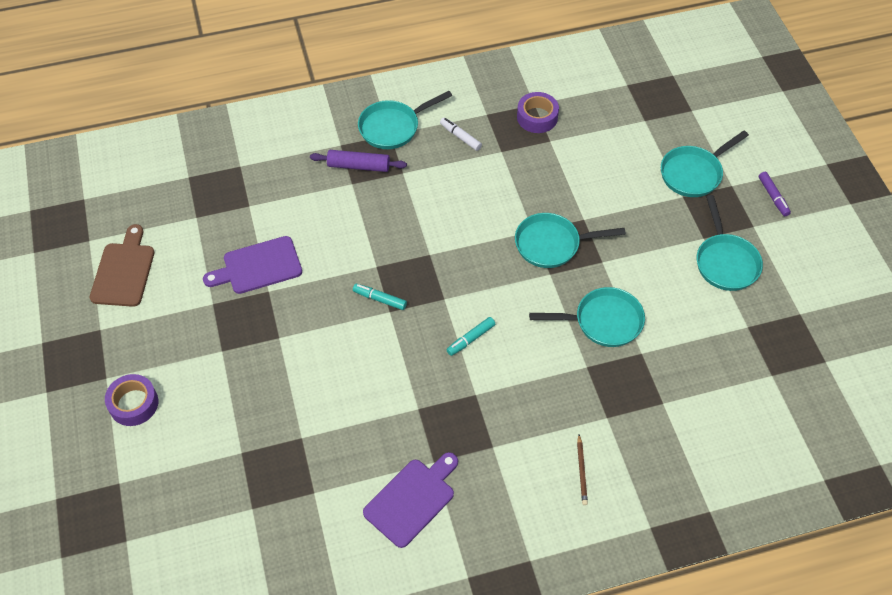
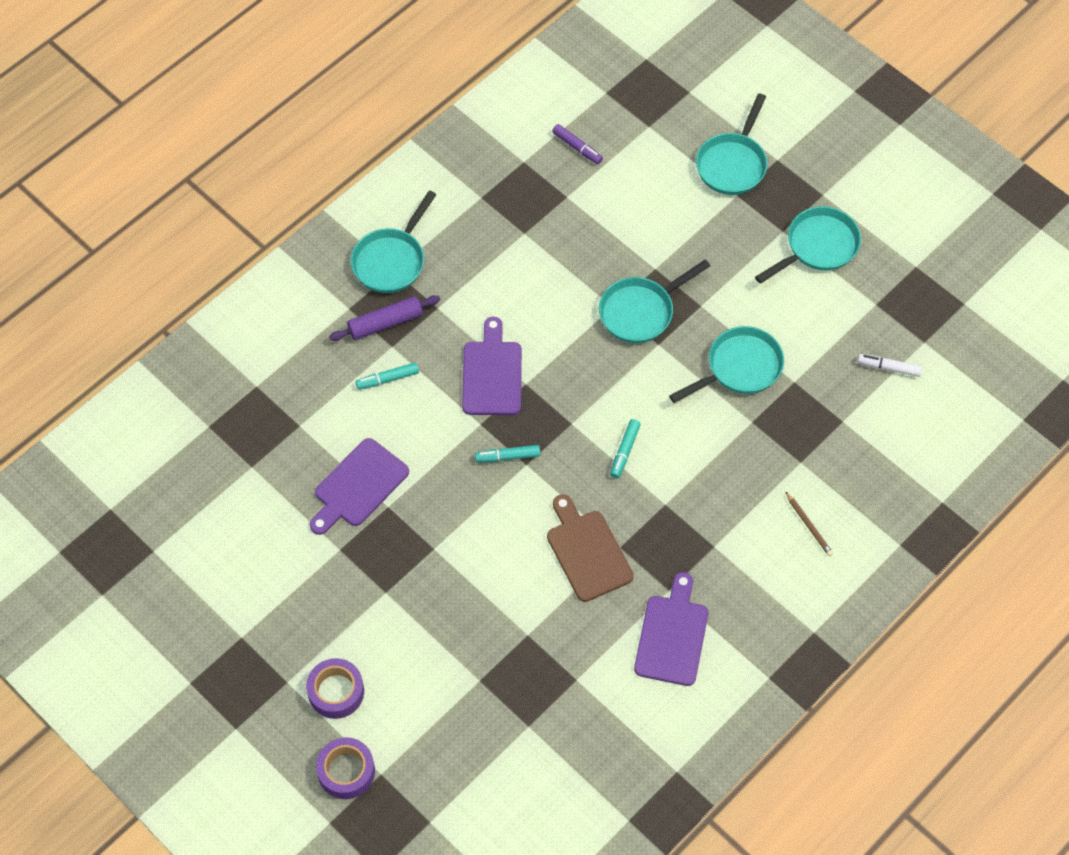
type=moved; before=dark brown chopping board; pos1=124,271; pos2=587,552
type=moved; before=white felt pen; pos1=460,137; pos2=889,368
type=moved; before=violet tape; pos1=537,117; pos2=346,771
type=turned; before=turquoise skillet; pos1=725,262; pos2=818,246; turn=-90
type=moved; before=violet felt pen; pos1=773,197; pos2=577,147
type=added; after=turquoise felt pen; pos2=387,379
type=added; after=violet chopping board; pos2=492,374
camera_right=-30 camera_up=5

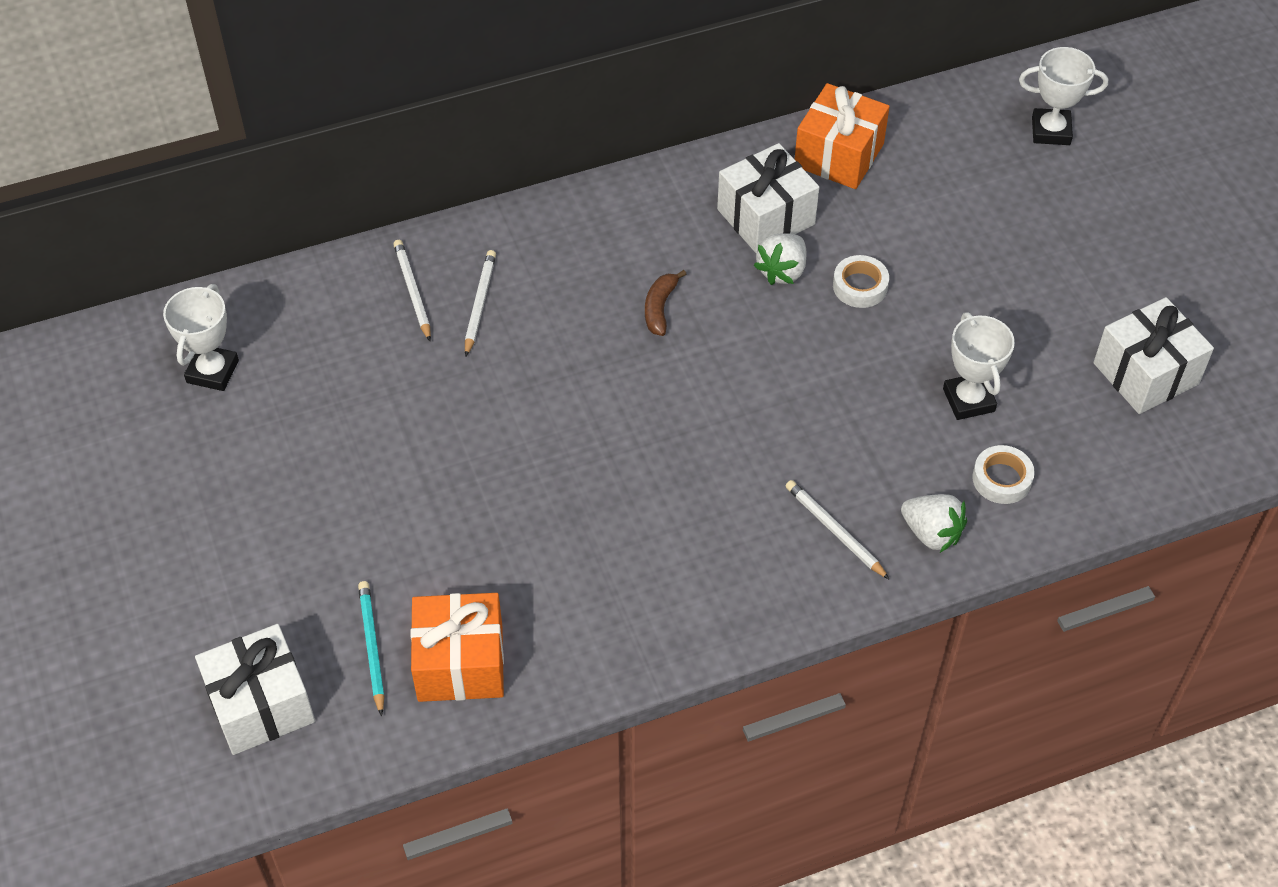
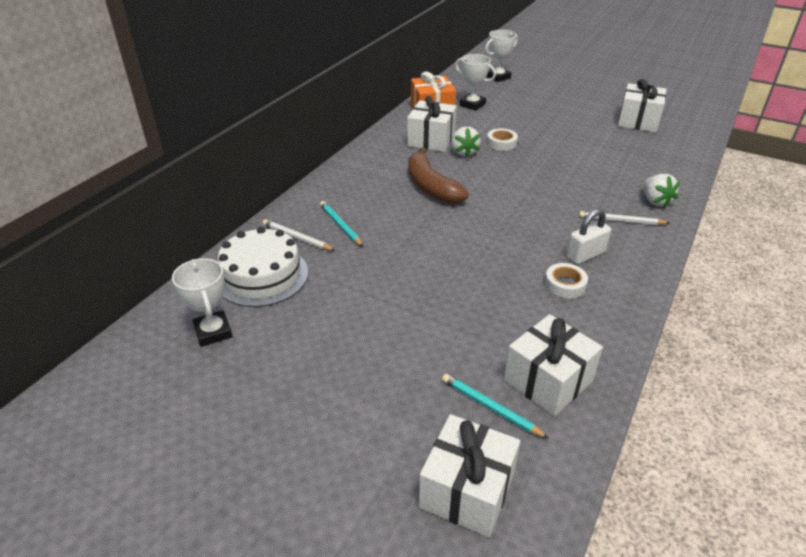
type=recoloured; before=bright orange gift; after=white gift; pos1=460,663; pos2=548,380
type=recoloured; before=white pencil; after=turquoise pencil; pos1=479,304; pos2=340,225
type=resized; before=dark brown toy banana; pos1=660,308; pos2=430,186; scale=1.96
type=turned; before=white toy strawberry; pos1=931,533; pos2=655,201; turn=75
type=moved; before=white trophy; pos1=968,400; pos2=472,105
type=moved; before=white tape; pos1=1001,479; pos2=565,285
type=added; after=white cake; pos2=262,276
type=added; after=white lock; pos2=585,255
camera_right=-40 camera_up=-15

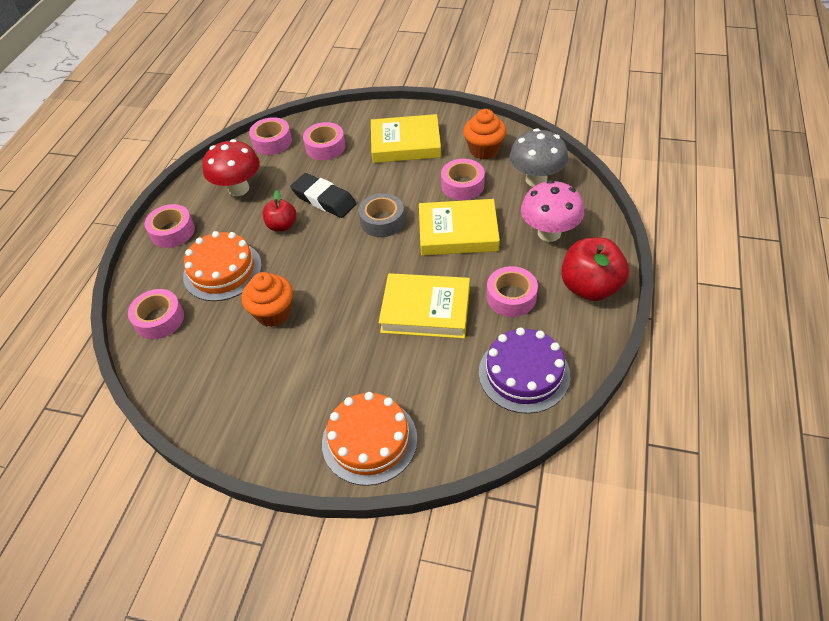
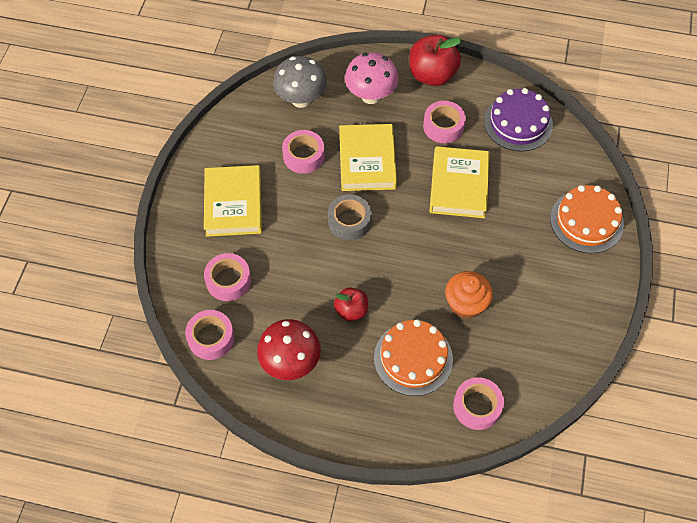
type=removed; before=rose-pink tape; pos1=172,231
type=removed; before=black gum eraser; pos1=324,199
type=removed; before=bright orange fairy cake; pos1=484,150
camera_right=-95 camera_up=10

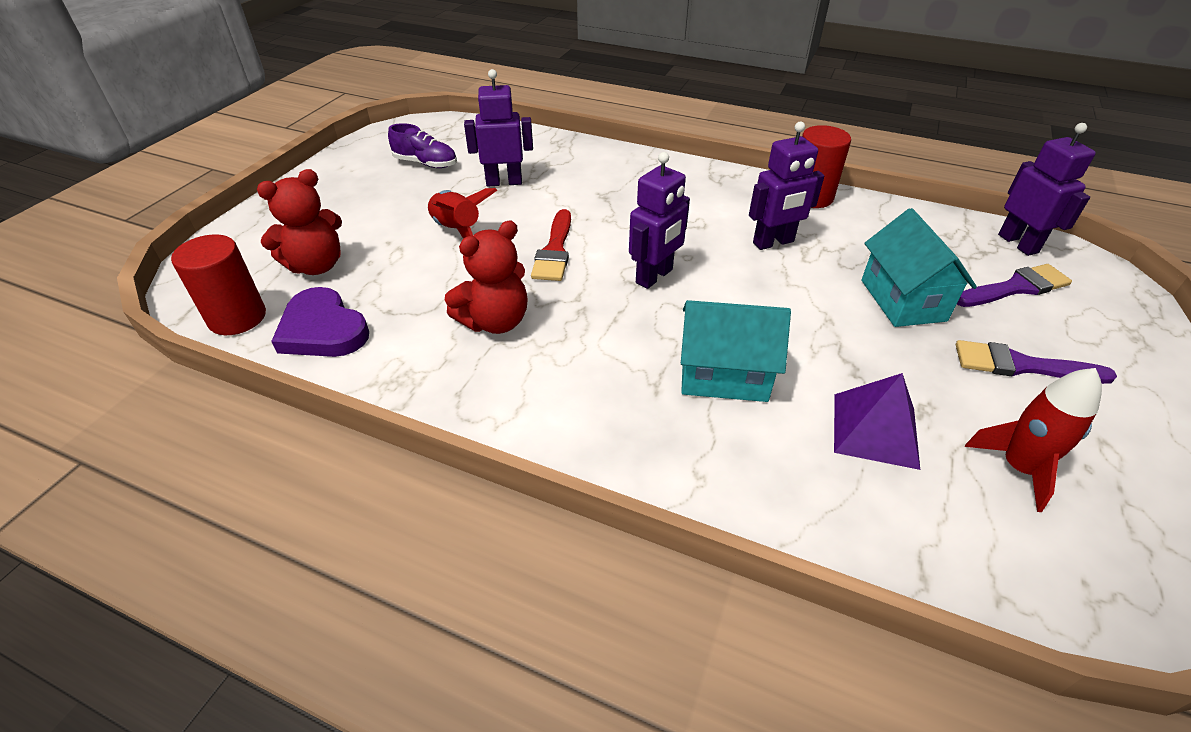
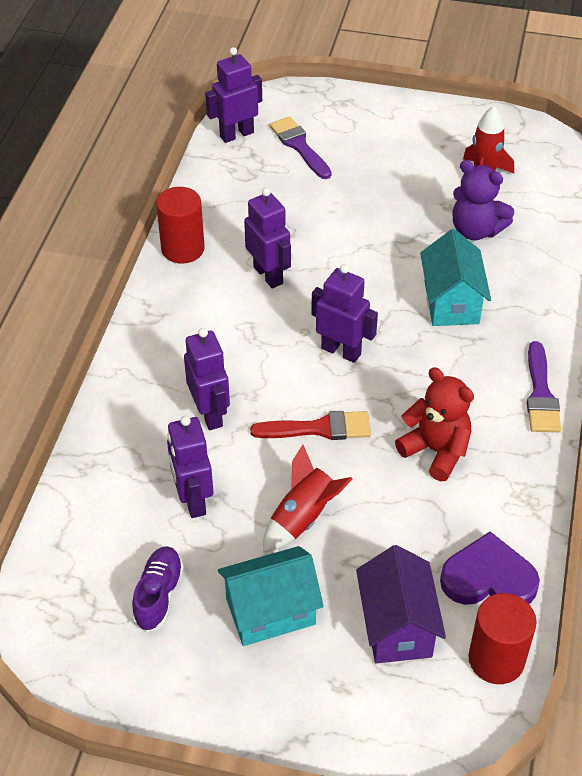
type=replaced; before=scarlet stuffed bear; after=violet cottage; pos1=316,266; pos2=397,626
type=turned; before=violet heart shape; pos1=323,330; pos2=488,578; turn=-120
type=replaced; before=violet solid pyramid; after=violet stuffed bear; pos1=875,430; pos2=476,230
type=moved; before=turquoise cottage; pos1=902,300; pos2=270,612
type=moved; before=violet paintbrush; pos1=1021,365; pos2=541,394
type=added; after=violet robot; pos2=210,414
camera_right=-100 camera_up=5

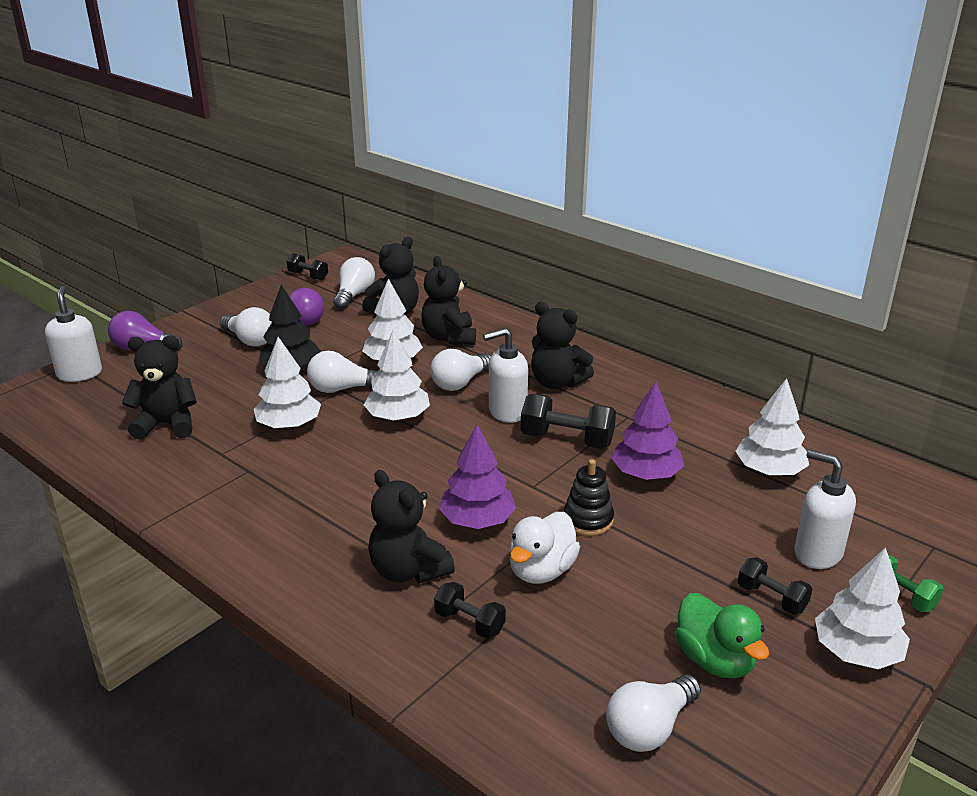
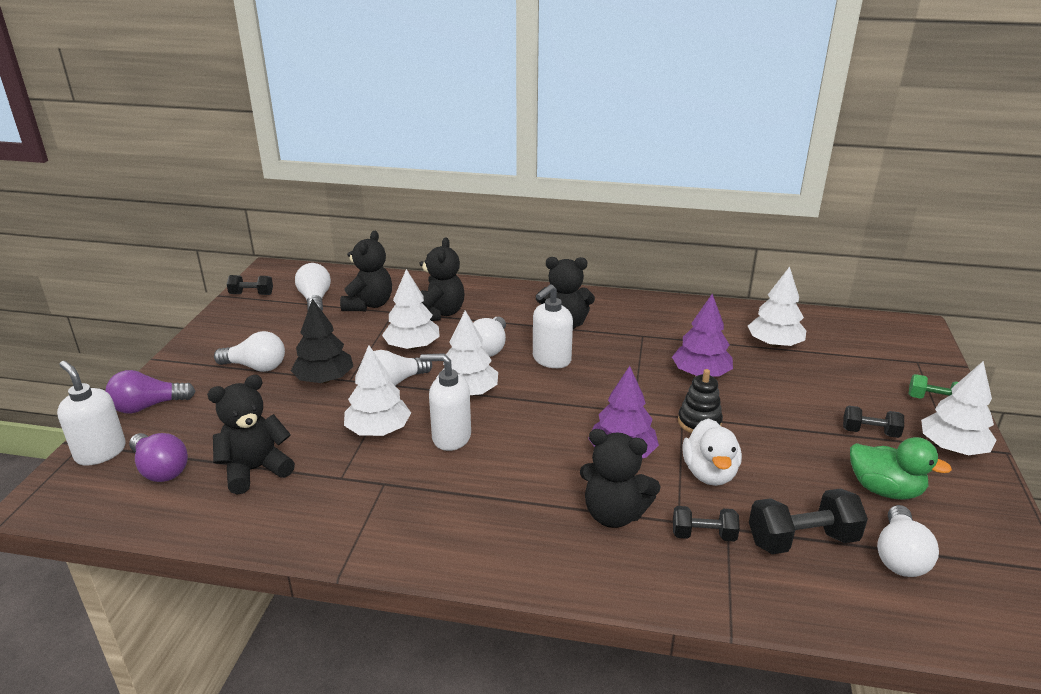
type=moved; before=violet bulb; pos1=305,318; pos2=160,469
type=turned; before=black stuffed bear; pos1=449,337; pos2=439,313; turn=-135
type=moved; before=black hand weight; pos1=567,440; pos2=802,540
type=moved; before=white soap dispenser; pos1=817,553; pos2=451,437
camera_right=-30 camera_up=0

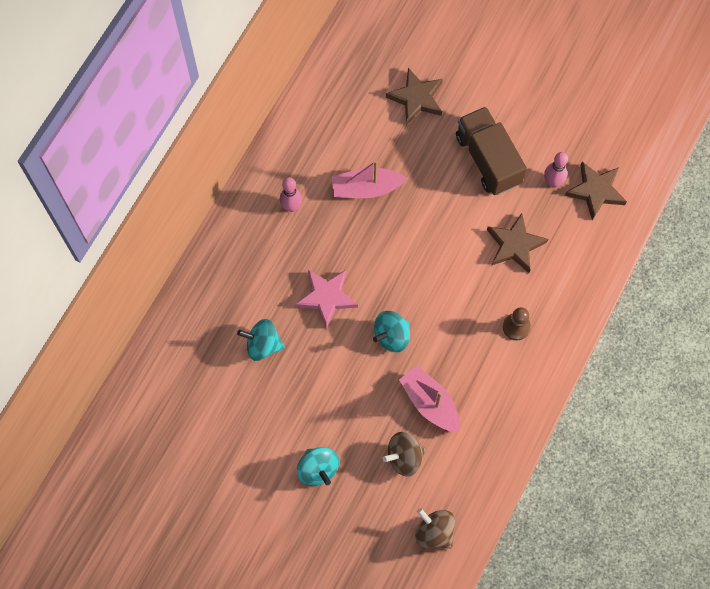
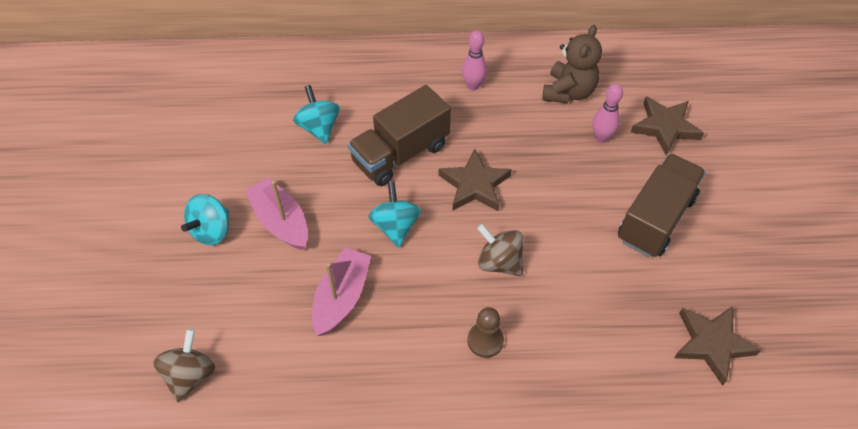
type=replaced; before=rose-pink star; after=dark brown toy truck; pos1=326,297; pos2=400,153
type=moved; before=rose-pink sailboat; pos1=366,188; pos2=281,221
type=turned; before=turquoise spinning top; pos1=391,336; pos2=395,226; turn=60
type=moved; before=dark brown spinning top; pos1=404,457; pos2=499,262
type=moved; before=dark brown star; pos1=515,245; pos2=474,185
type=moved; before=rose-pink bowling pin; pos1=552,182; pos2=601,137
type=added; after=dark brown stuffed bear; pos2=568,92
camera_right=60 camera_up=-15

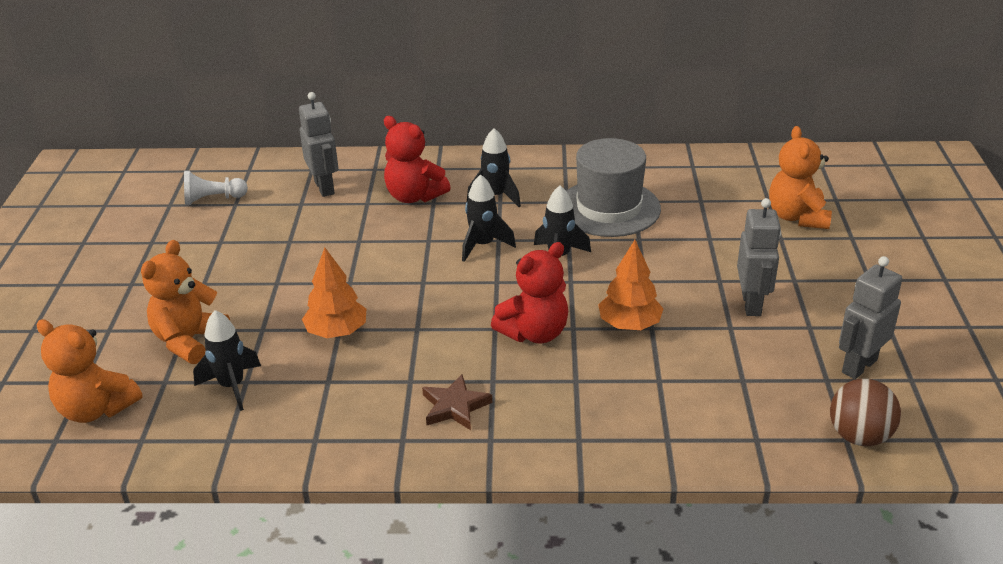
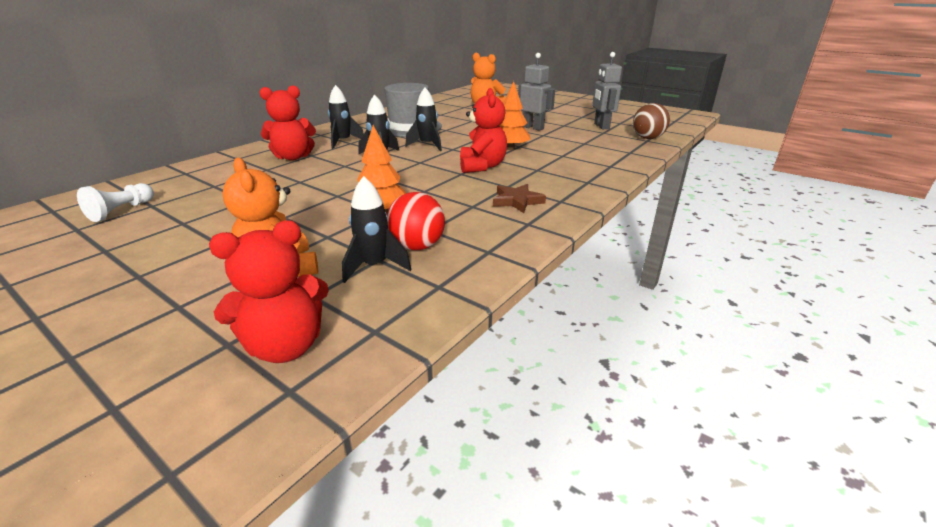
type=recoloured; before=bright orange stuffed bear; after=scarlet stuffed bear; pos1=96,409; pos2=285,346
type=removed; before=grey robot; pos1=324,187
type=added; after=scarlet play ball; pos2=417,246
camera_right=-55 camera_up=-5

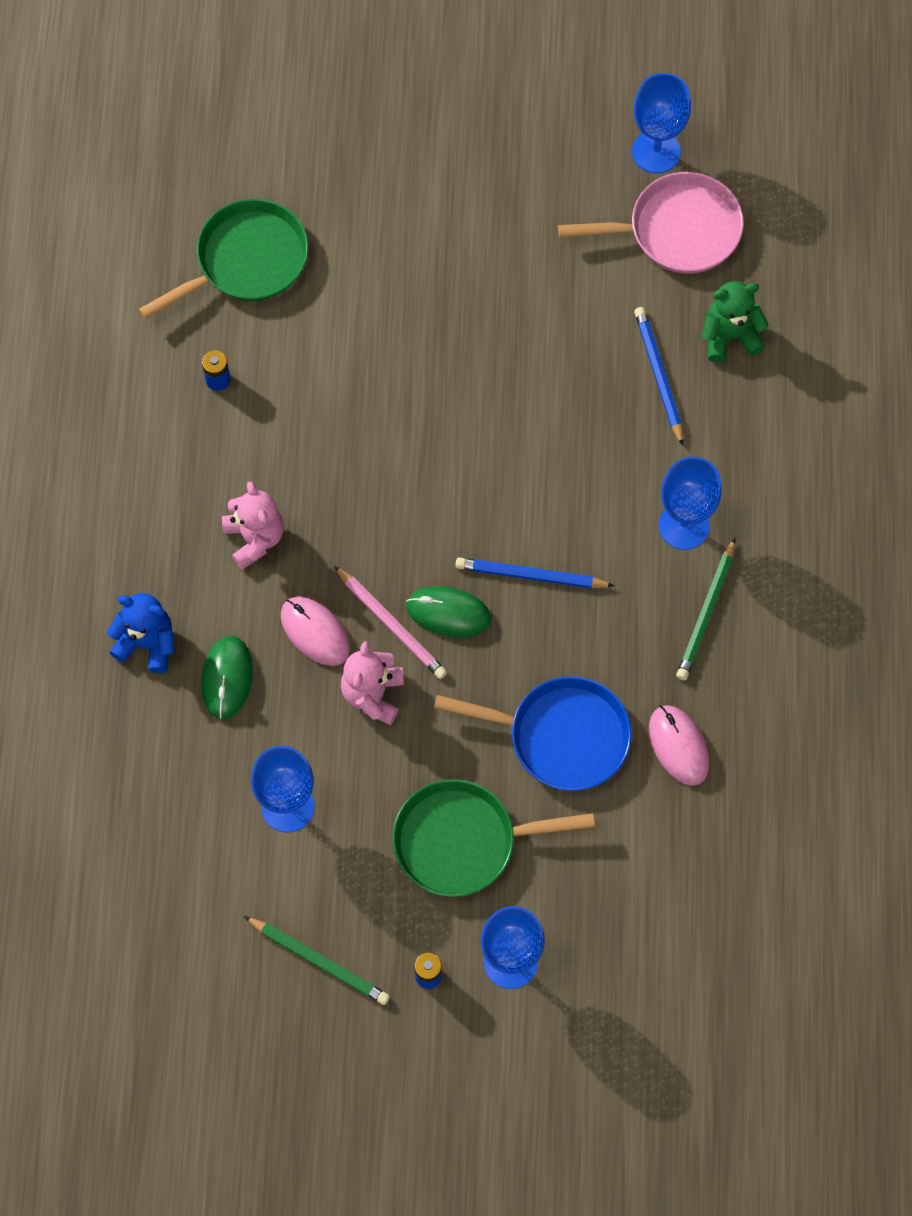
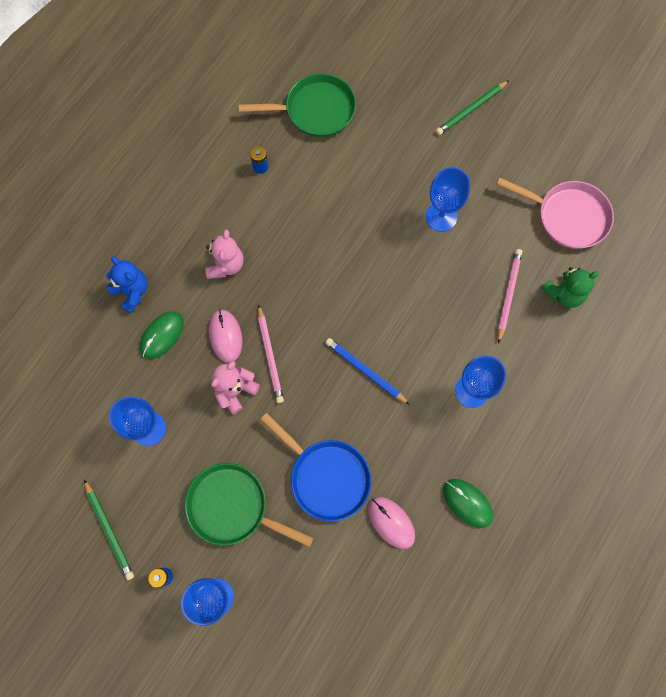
type=moved; before=green PC mouse; pos1=448,613; pos2=467,503
type=moved; before=cobalt goblet; pos1=656,151; pos2=441,217
type=recoloured; before=cobalt pencil; after=rose-pink pencil; pos1=659,376; pos2=508,295
type=turned; before=rose-pink PC mouse; pos1=678,746; pos2=391,522; turn=-45
type=moved; before=green pencil; pos1=706,612; pos2=471,109
type=turned; before=green stuffed bear; pos1=730,336; pos2=563,294; turn=135
camera_right=30 camera_up=5

